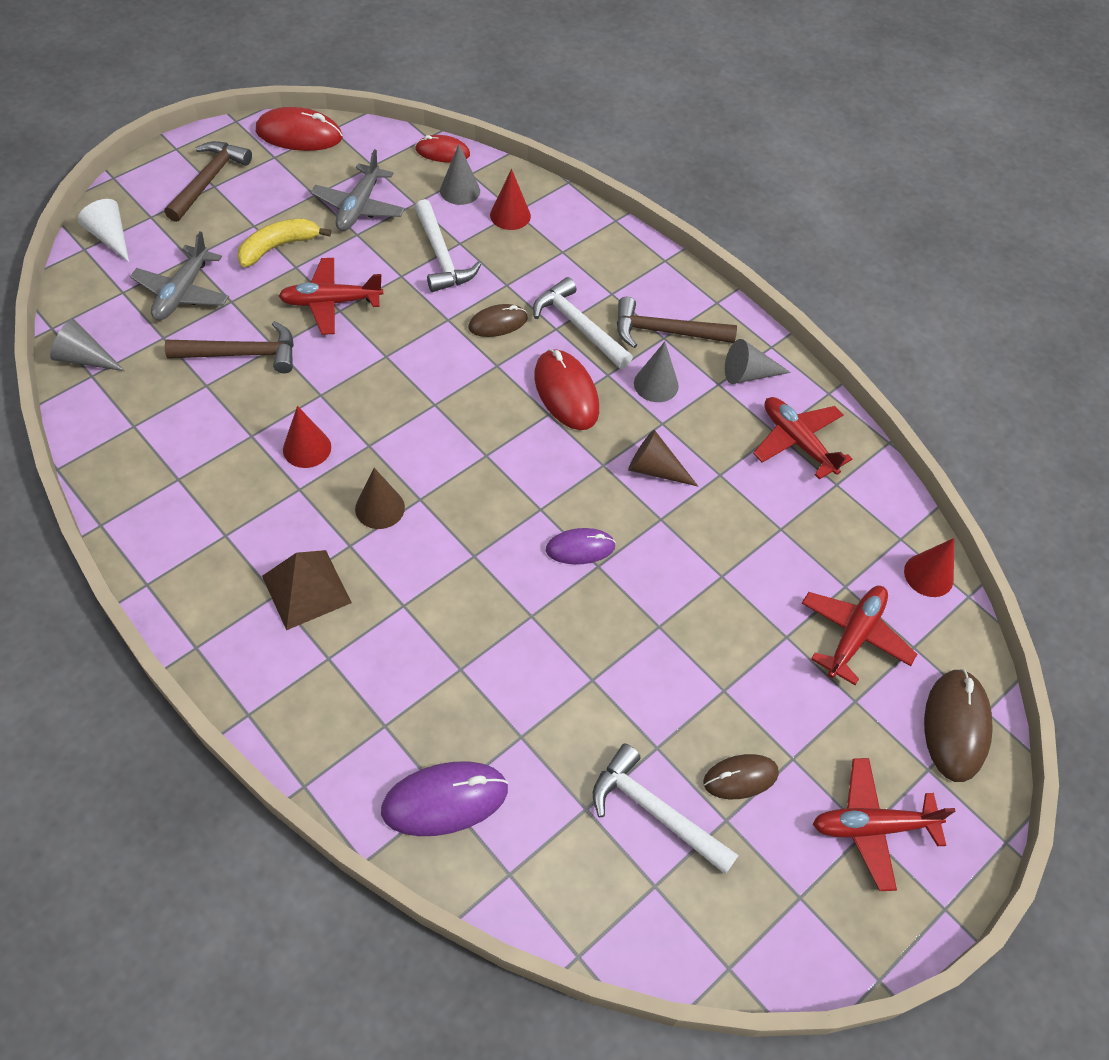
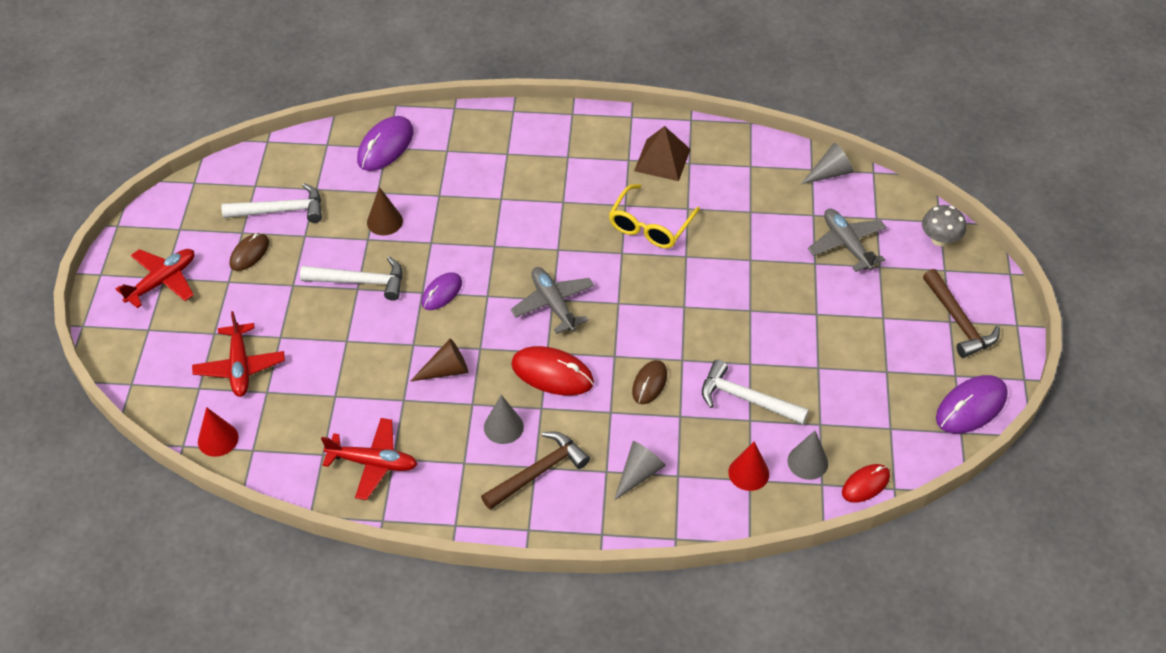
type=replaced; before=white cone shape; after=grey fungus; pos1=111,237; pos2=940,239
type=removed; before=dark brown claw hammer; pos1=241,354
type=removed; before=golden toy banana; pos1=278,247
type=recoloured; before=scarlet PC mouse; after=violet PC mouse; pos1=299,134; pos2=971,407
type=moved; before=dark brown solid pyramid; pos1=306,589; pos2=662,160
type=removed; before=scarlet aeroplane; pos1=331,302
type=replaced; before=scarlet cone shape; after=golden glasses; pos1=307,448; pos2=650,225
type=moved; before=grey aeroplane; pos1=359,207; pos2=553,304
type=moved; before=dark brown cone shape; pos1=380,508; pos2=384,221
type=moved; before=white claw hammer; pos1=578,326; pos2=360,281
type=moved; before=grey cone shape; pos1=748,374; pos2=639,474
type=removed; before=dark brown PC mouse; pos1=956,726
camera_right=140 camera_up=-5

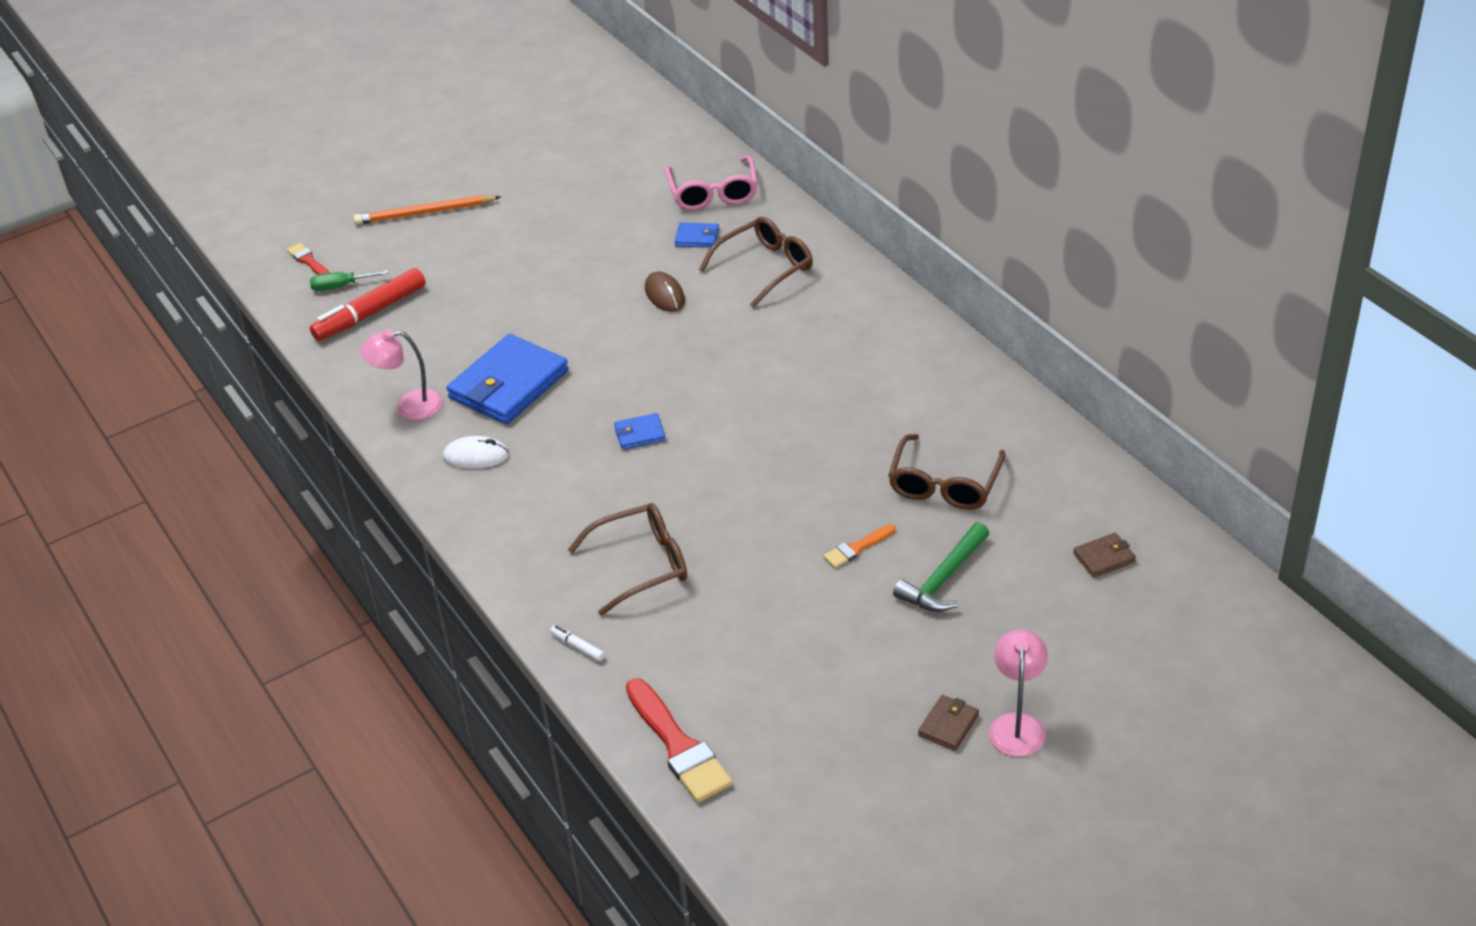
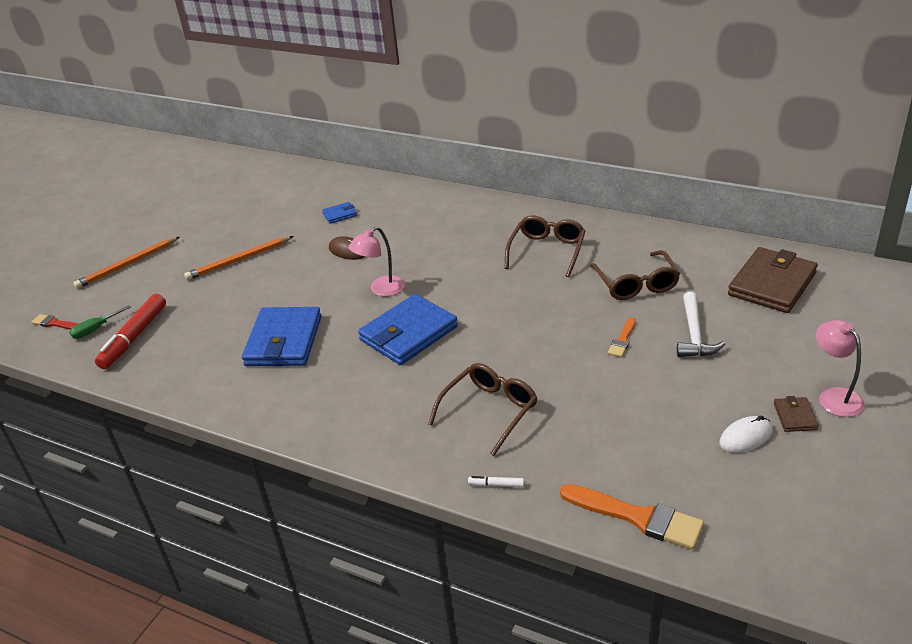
type=moved; before=rose-pink desk lamp; pos1=409,406; pos2=381,290
type=moved; before=white PC mouse; pos1=476,456; pos2=745,437
type=resized; before=cobalt card wallet; pos1=640,434; pos2=408,333; scale=2.24
type=recoloured; before=scarlet paintbrush; after=bright orange paintbrush; pos1=678,746; pos2=637,517
type=removed; before=rose-pink glasses; pos1=713,193
type=moved; before=dark brown glasses; pos1=765,268; pos2=547,251
type=recoloured; before=green claw hammer; after=white claw hammer; pos1=943,579; pos2=694,334
type=resized; before=dark brown card wallet; pos1=1104,557; pos2=771,284; scale=2.24
type=added; after=bright orange pencil; pos2=239,260
camera_right=-30 camera_up=-5

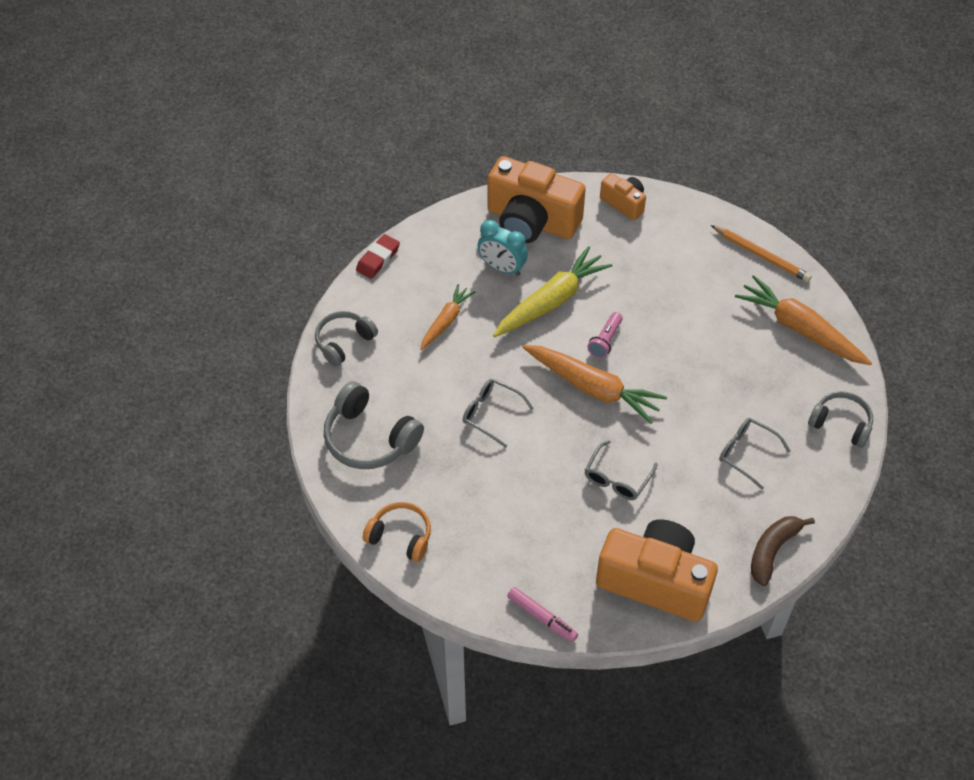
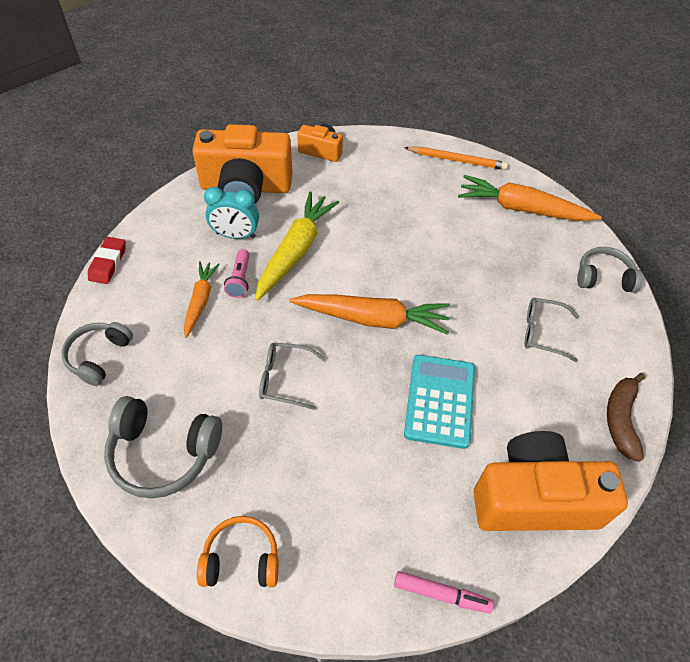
type=replaced; before=grey glasses; after=turquoise calculator; pos1=617,478; pos2=440,401
type=moved; before=rose-pink pocket torch; pos1=605,341; pos2=240,279
camera_right=-25 camera_up=0

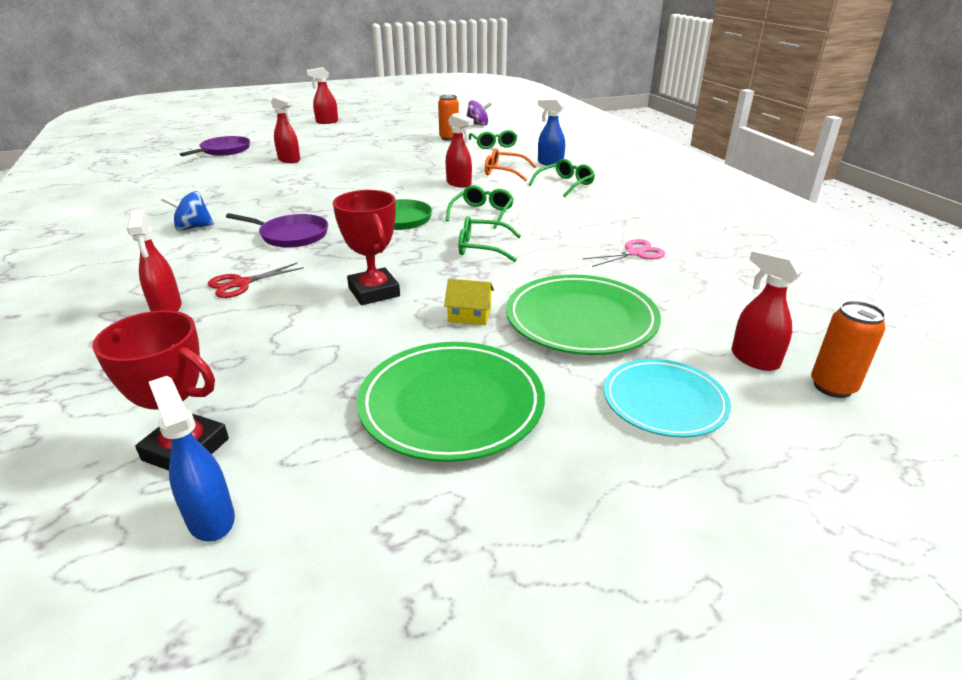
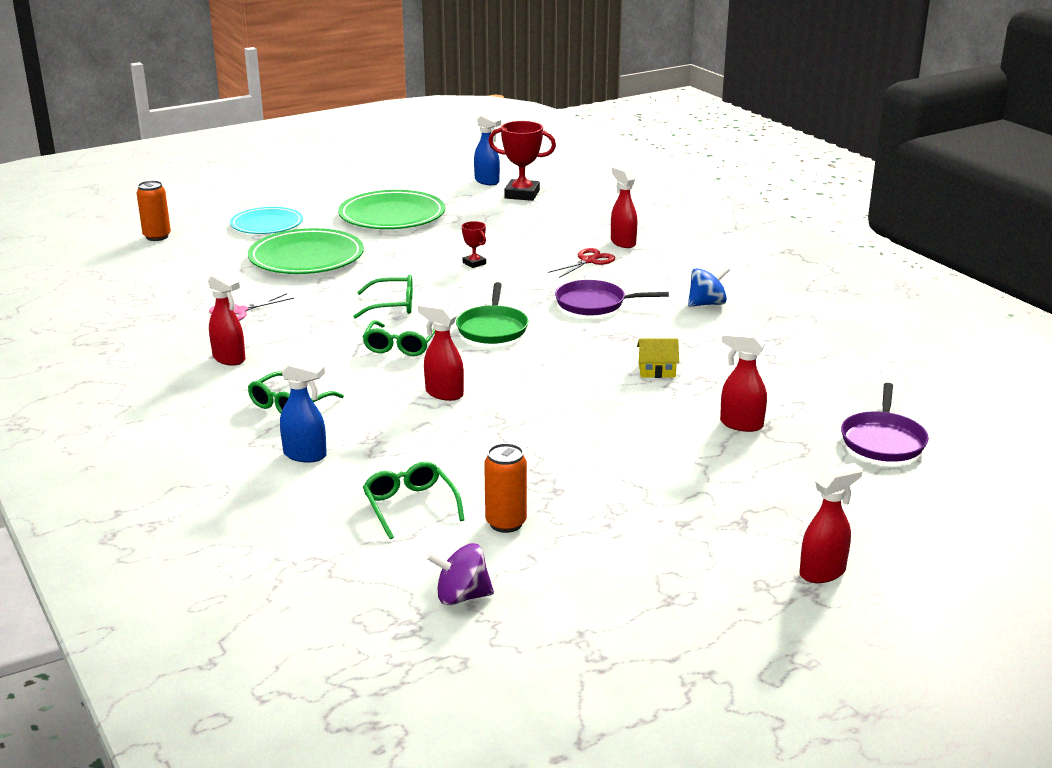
type=resized; before=scarlet trophy; pos1=374,292; pos2=474,263; scale=0.51
type=moved; before=golden cottage; pos1=469,315; pos2=656,370
type=removed; before=bright orange glasses; pos1=504,172
type=moved; before=scarlet spray cleaner; pos1=753,359; pos2=229,359
camera_right=170 camera_up=-5

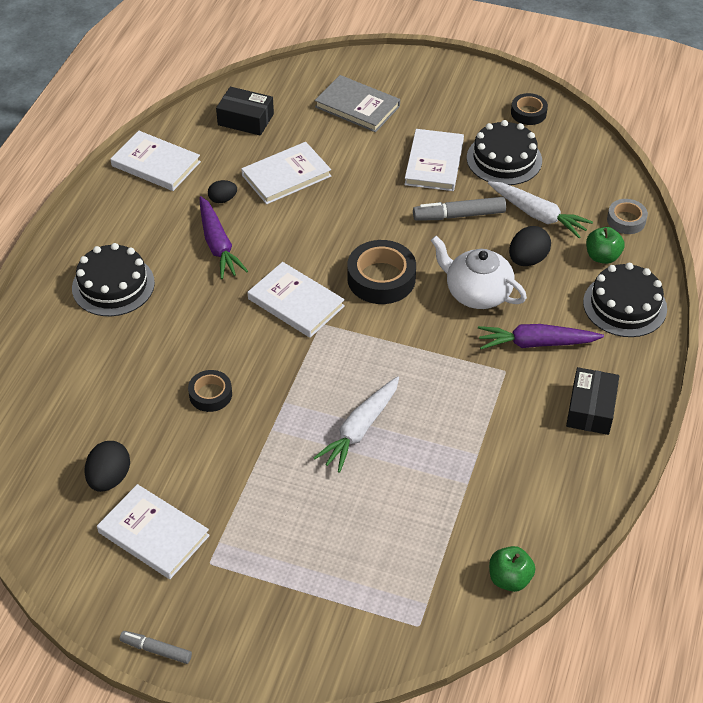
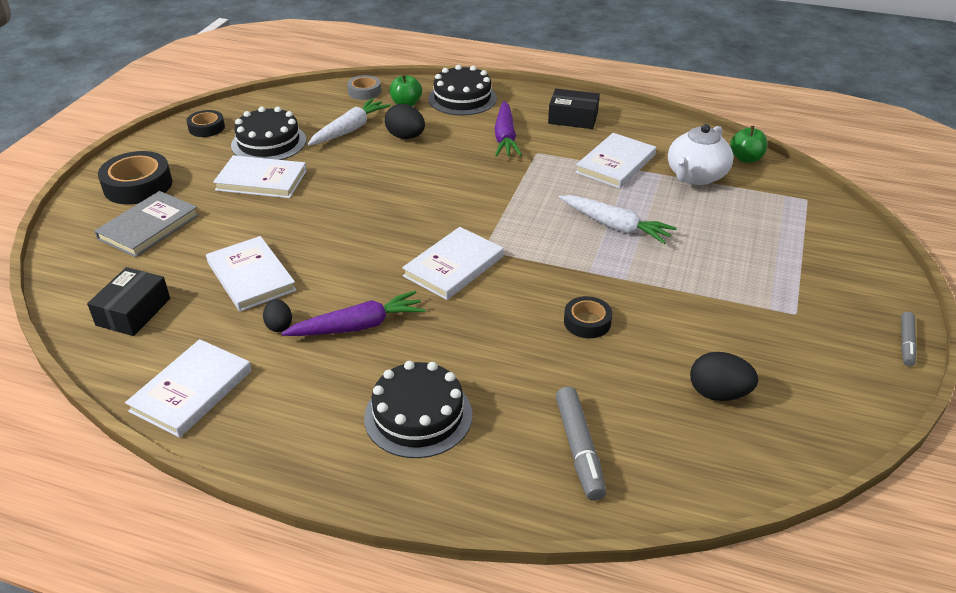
type=moved; before=white book; pos1=153,534; pos2=615,164
type=moved; before=black tape; pos1=381,278; pos2=138,185
type=moved; before=grey felt pen; pos1=459,215; pos2=579,449
type=moved; before=white tea pot; pos1=477,293; pos2=696,176
camera_right=-90 camera_up=-10

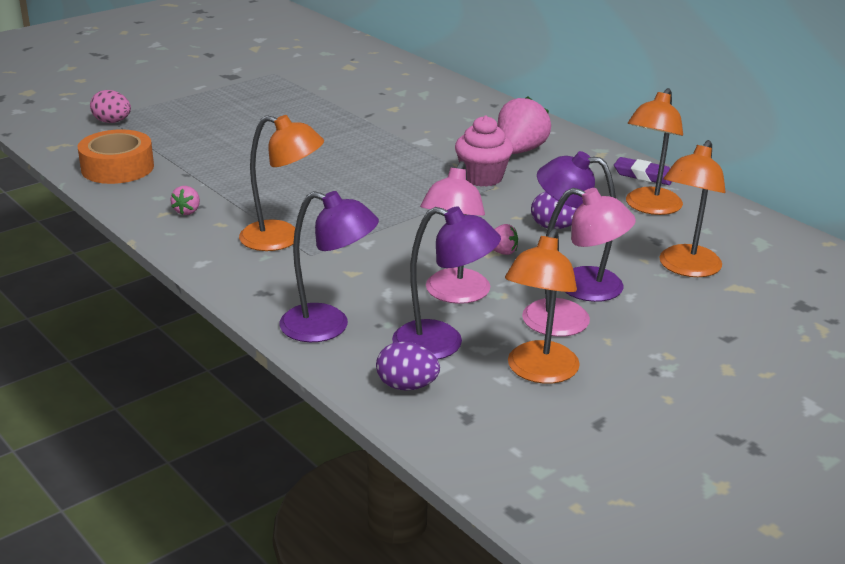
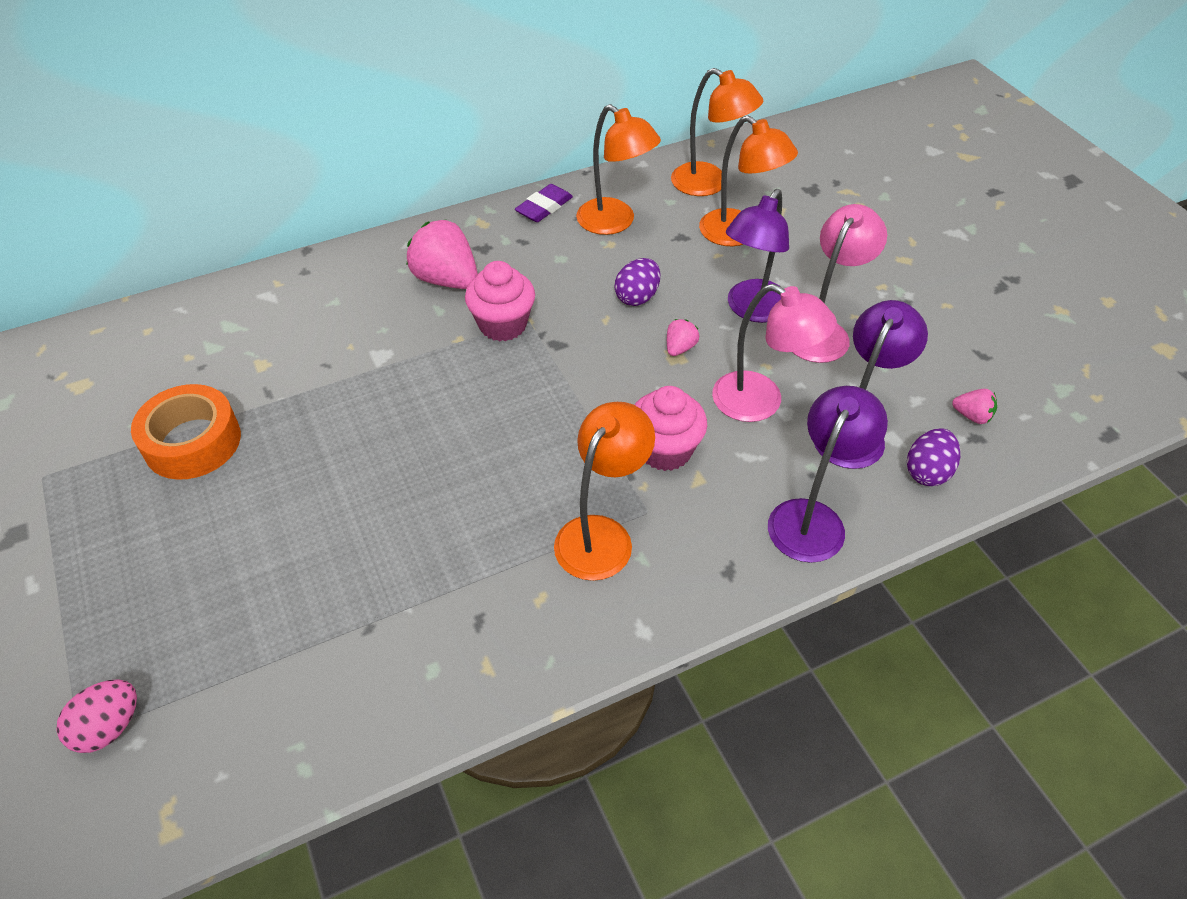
type=moved; before=bright orange tape; pos1=117,168; pos2=192,442
type=moved; before=rose-pink toy strawberry; pos1=187,211; pos2=972,416
type=moved; before=bright orange desk lamp; pos1=538,372; pos2=709,184
type=added; after=rose-pink fairy cake; pos2=665,450
camera_right=-75 camera_up=20

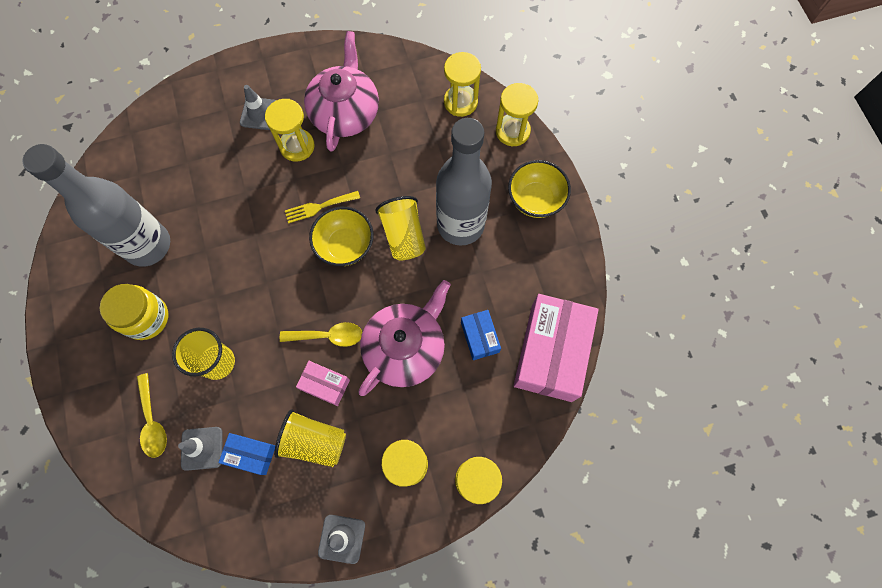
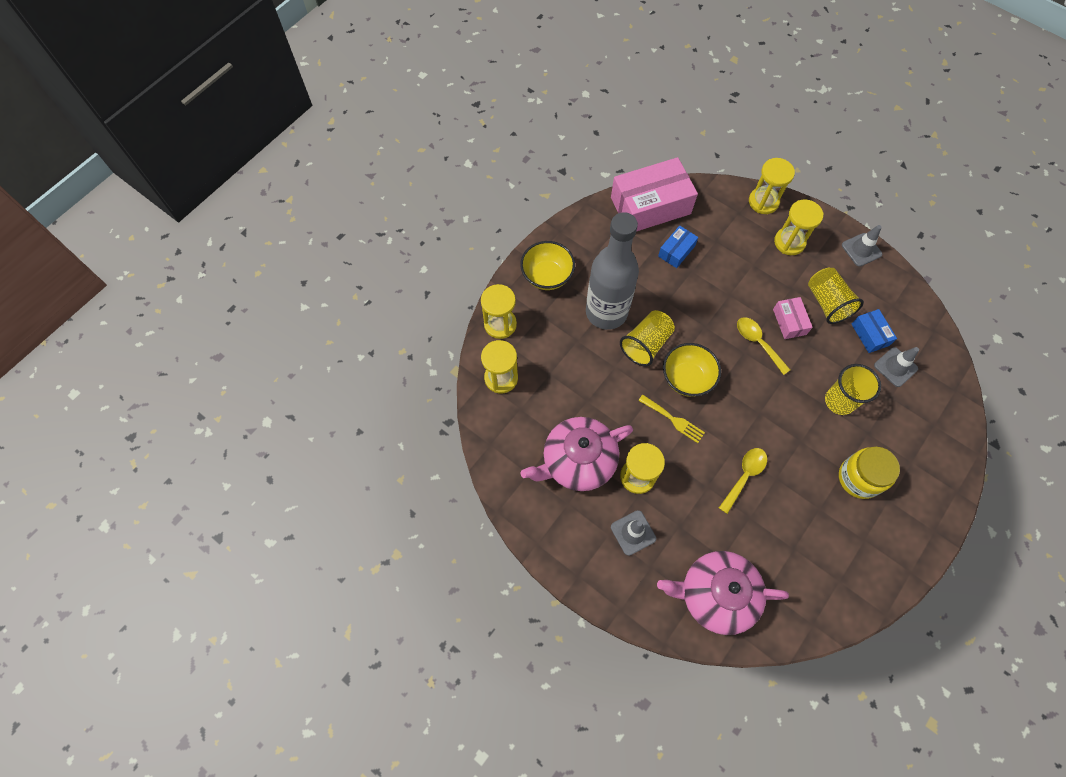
type=removed; before=grey bottle; pos1=148,245
type=moved; before=golden tablespoon; pos1=153,421; pos2=744,476
type=moved; before=rose-pink tea pot; pos1=405,348; pos2=715,594
camera_right=-125 camera_up=-5

